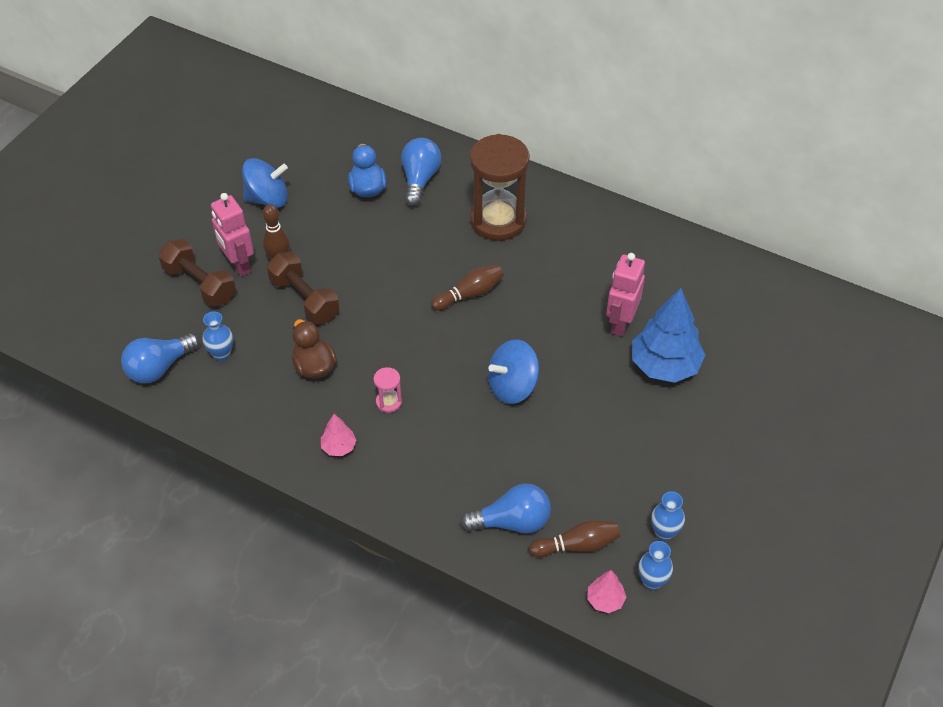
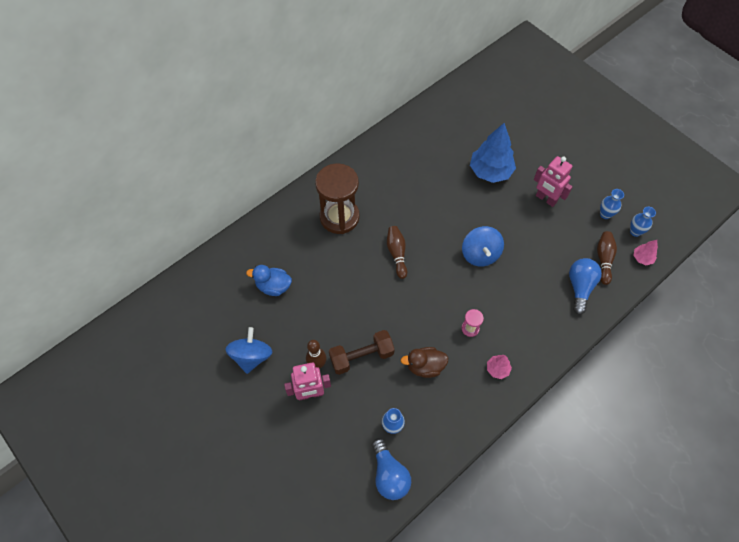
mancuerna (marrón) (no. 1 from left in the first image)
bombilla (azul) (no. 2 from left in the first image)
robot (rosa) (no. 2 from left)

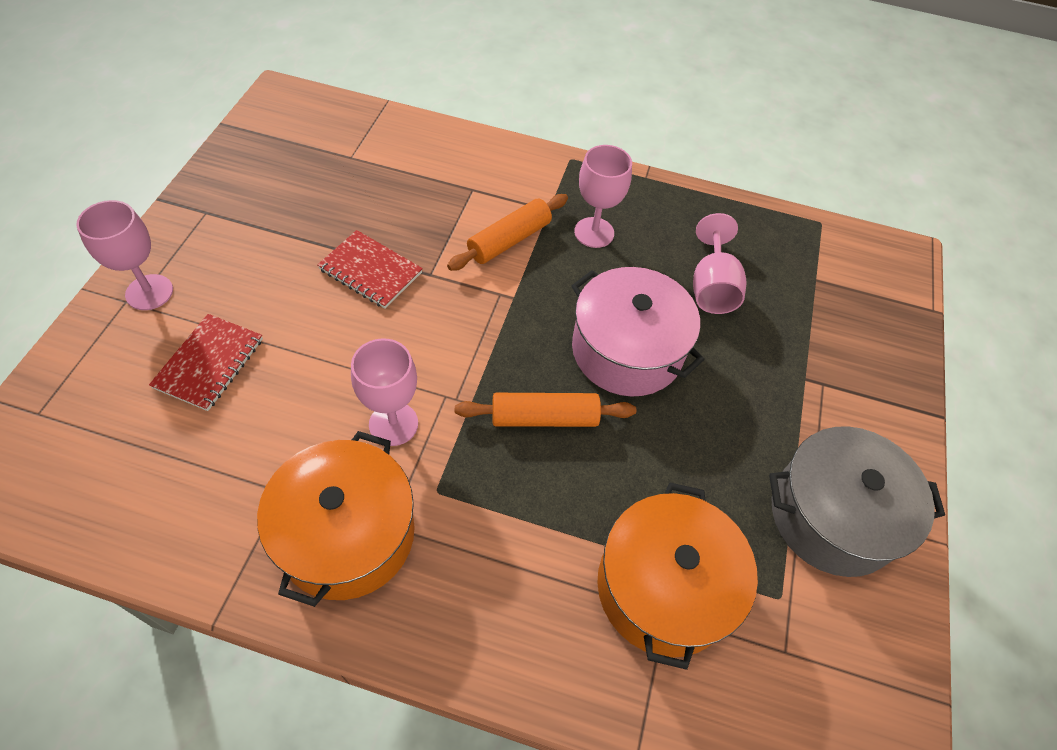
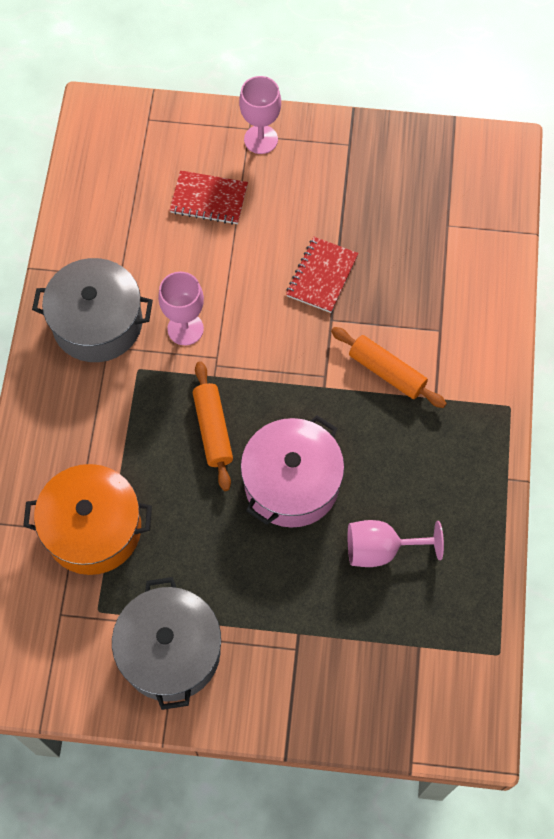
olla (gris) (no. 1 from left)
copa (rosa) (no. 3 from left in the first image)

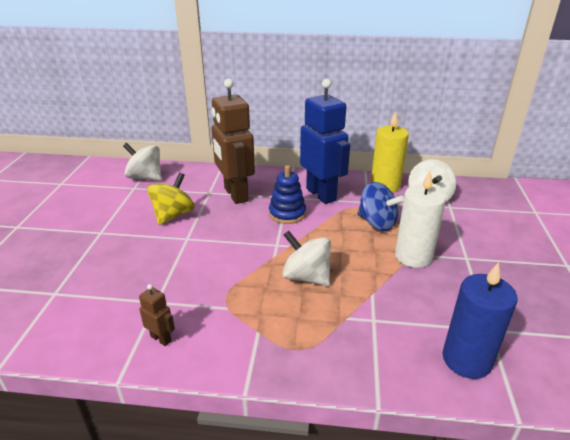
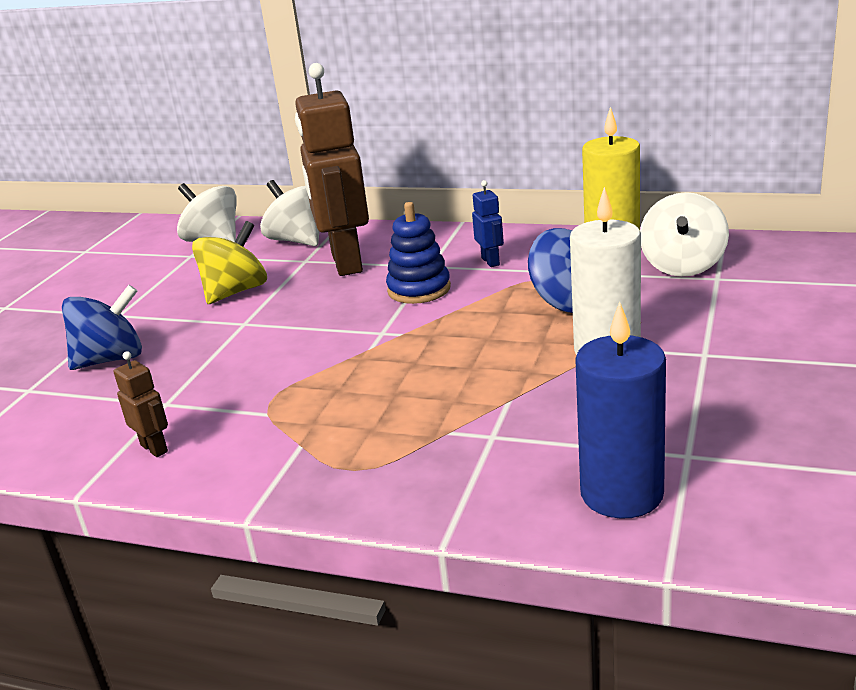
peonza (blanco) (no. 2 from left)
robot (azul)
peonza (azul) (no. 1 from left)

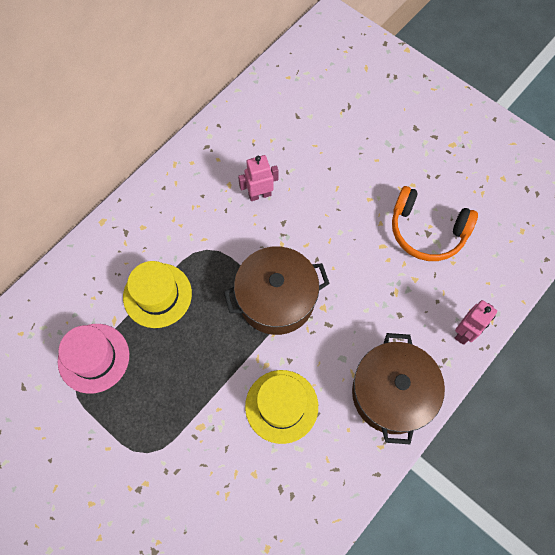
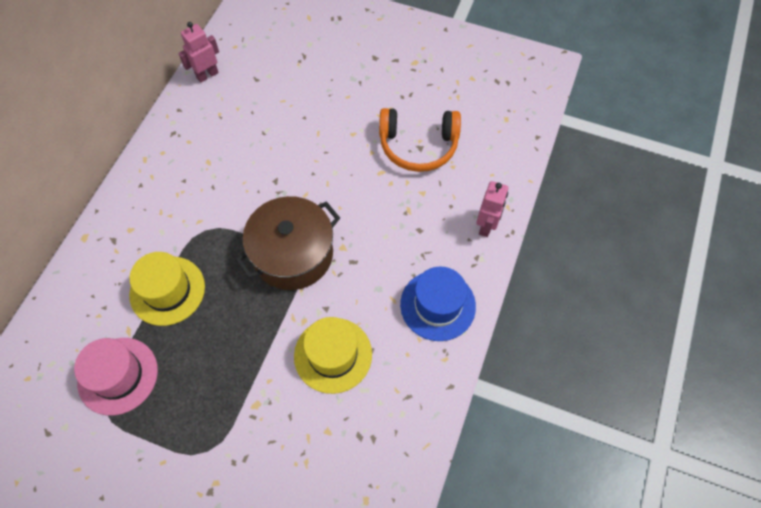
robot (rosa) (no. 1 from left)
sombrero (azul)

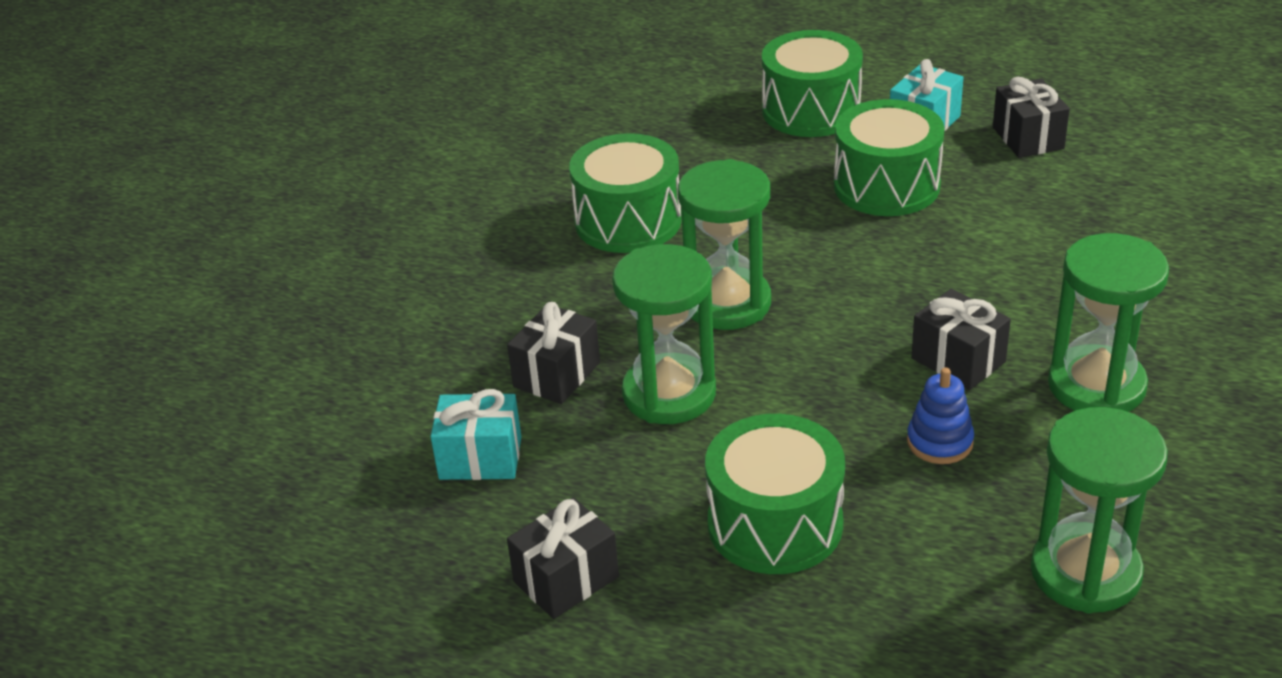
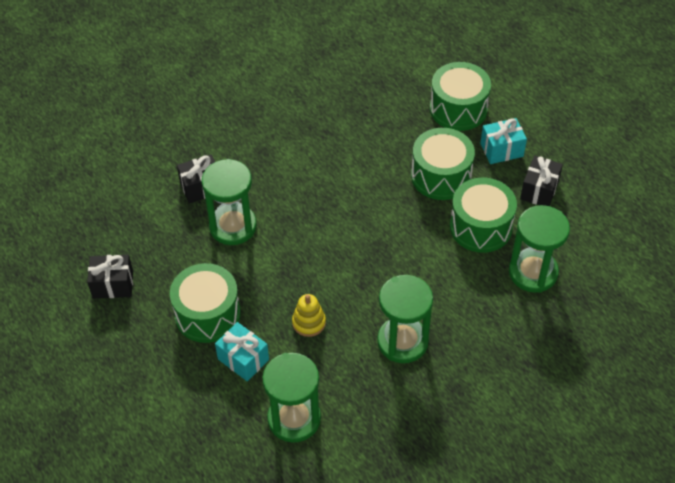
regalo (turquesa) (no. 1 from left)
tambor (verde) (no. 4 from left)
reloj de arena (verde) (no. 4 from left)
juguete apilable (amarillo)
regalo (negro) (no. 3 from left in the first image)

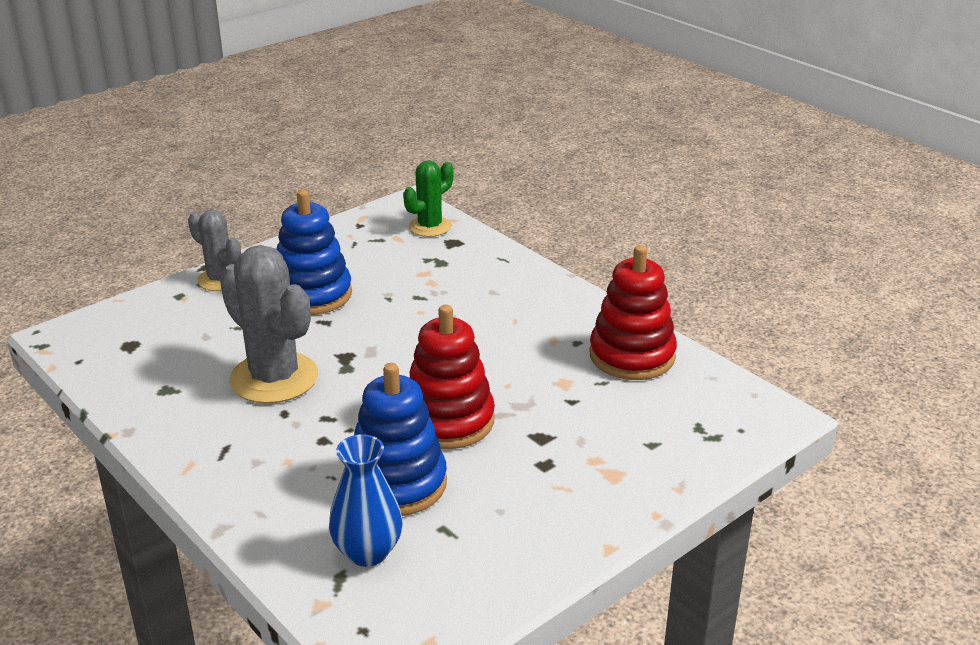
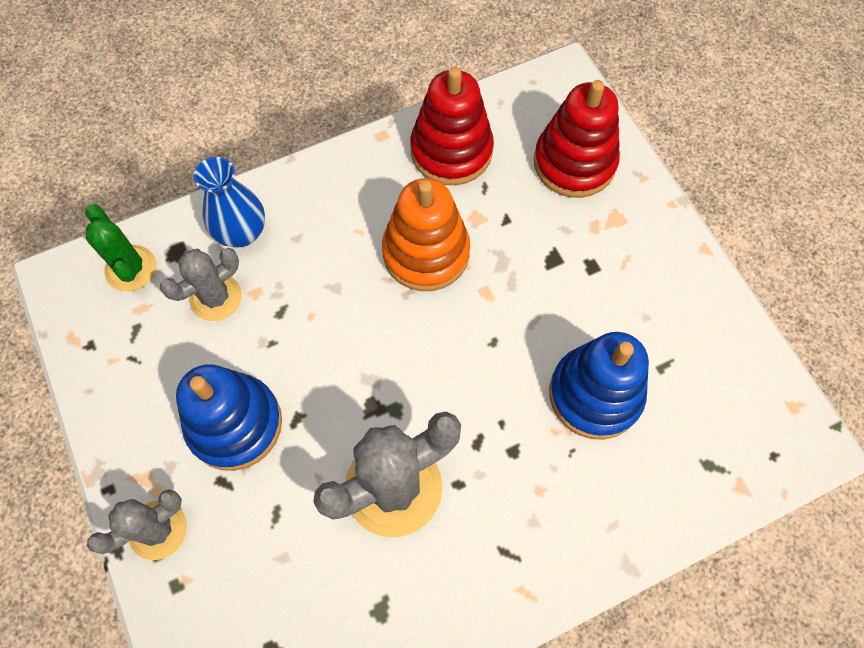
florero (azul)
juguete apilable (rojo) (no. 2 from left)
cactus (gris) (no. 2 from left)
juguete apilable (naranja)

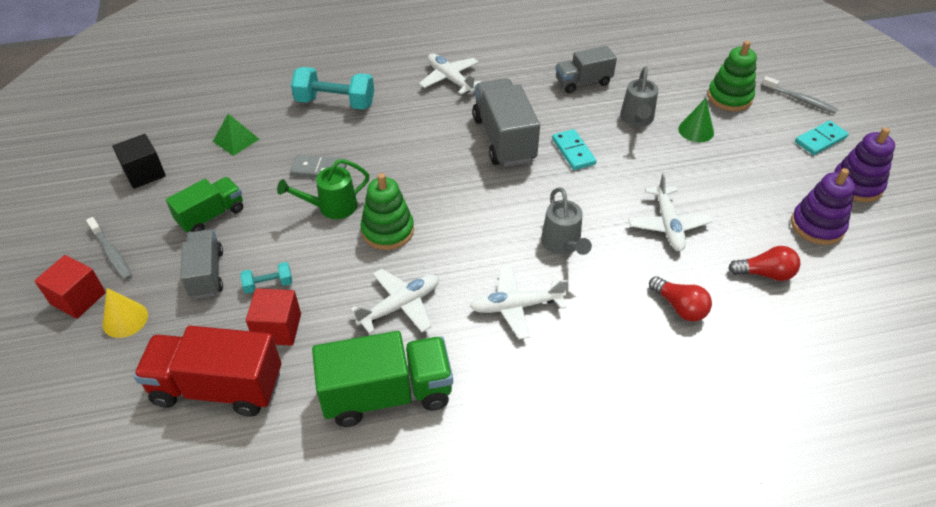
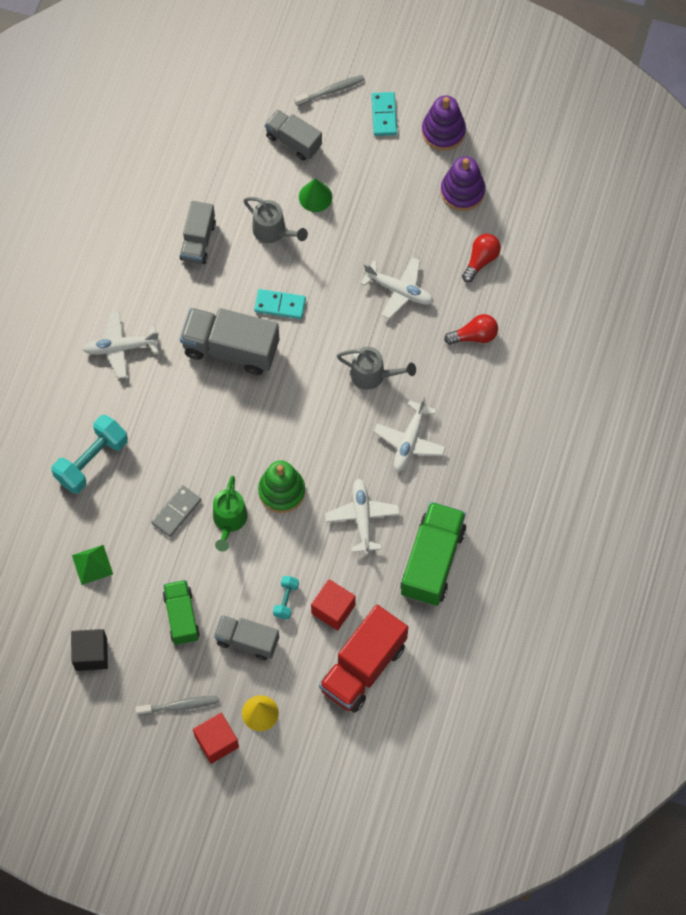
camión (gris) (no. 4 from left)

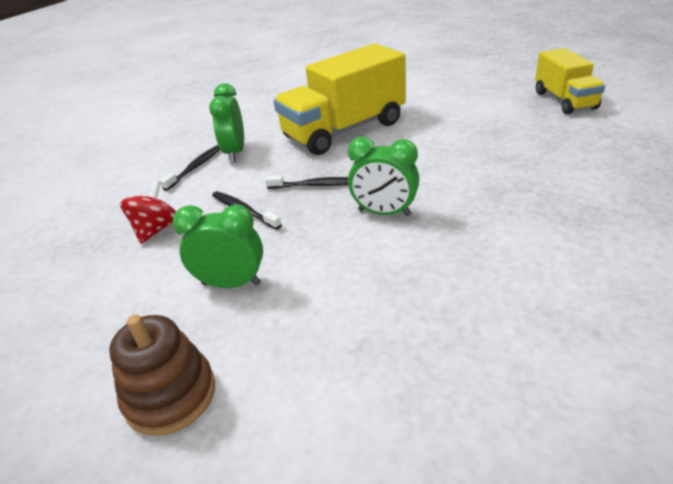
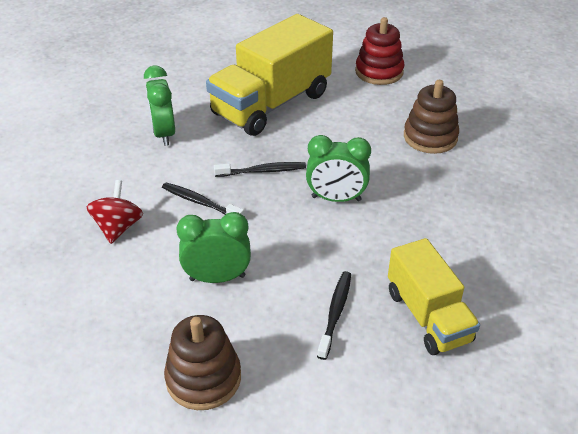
cepillo de dientes (negro) (no. 3 from left)
camión (amarillo) (no. 2 from left)
juguete apilable (rojo)
juguete apilable (marrón) (no. 2 from left)

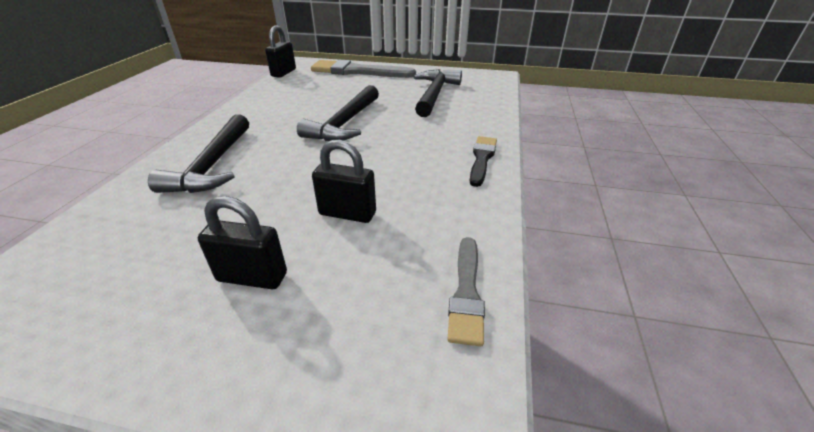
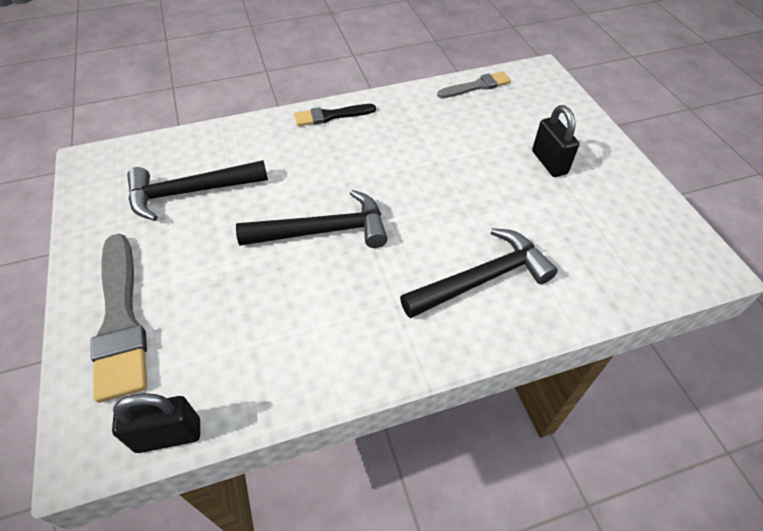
candado (negro) (no. 3 from left in the first image)

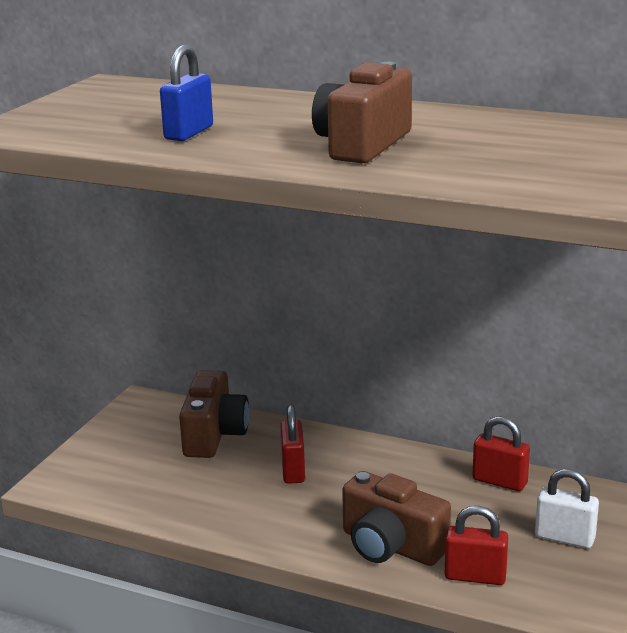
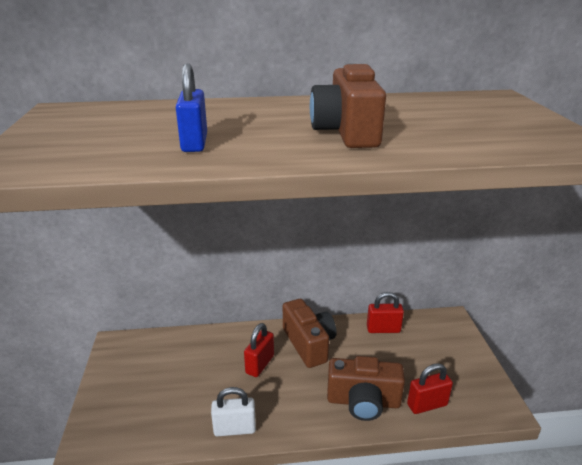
cámara (marrón) (no. 1 from left)
candado (rojo) (no. 1 from left)
candado (blanco)

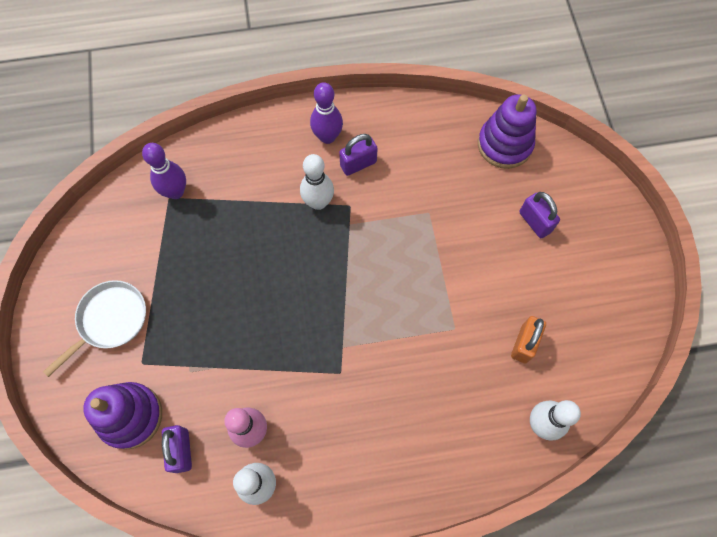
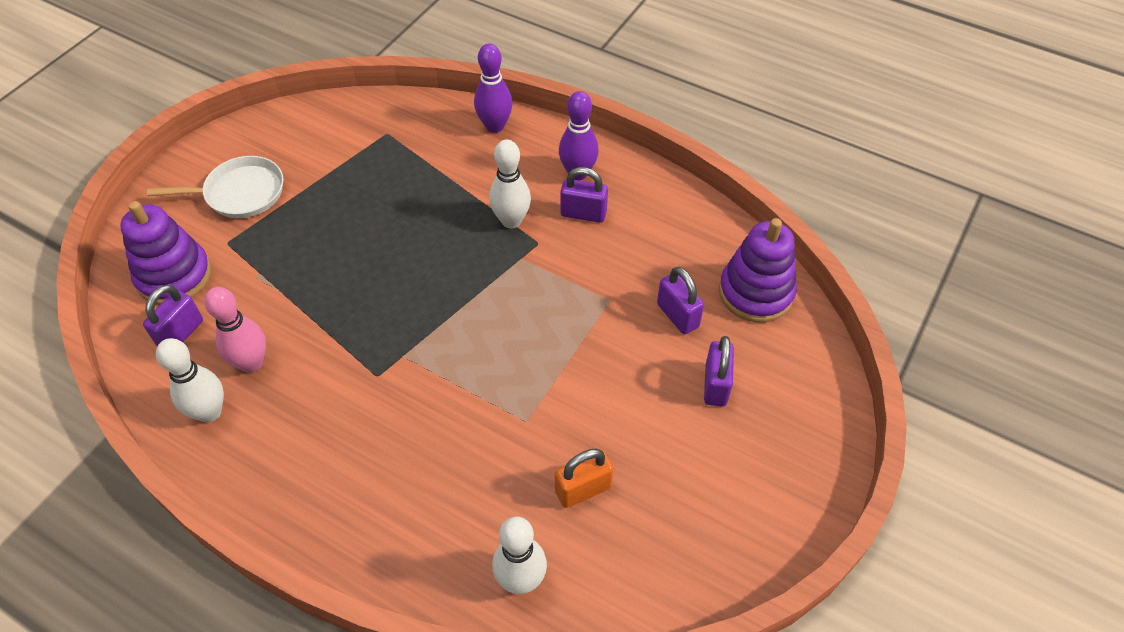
bolo (morado) (no. 1 from left)
candado (morado) (no. 3 from left)

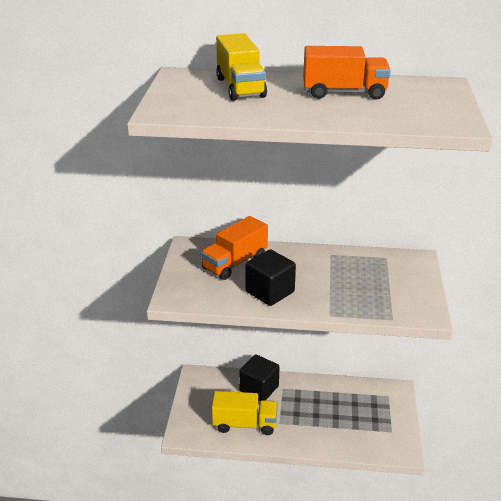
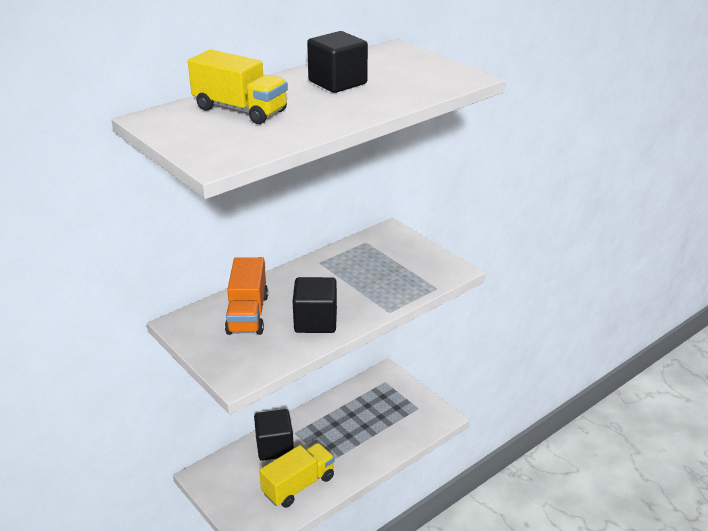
cubo (negro) (no. 3 from left)

